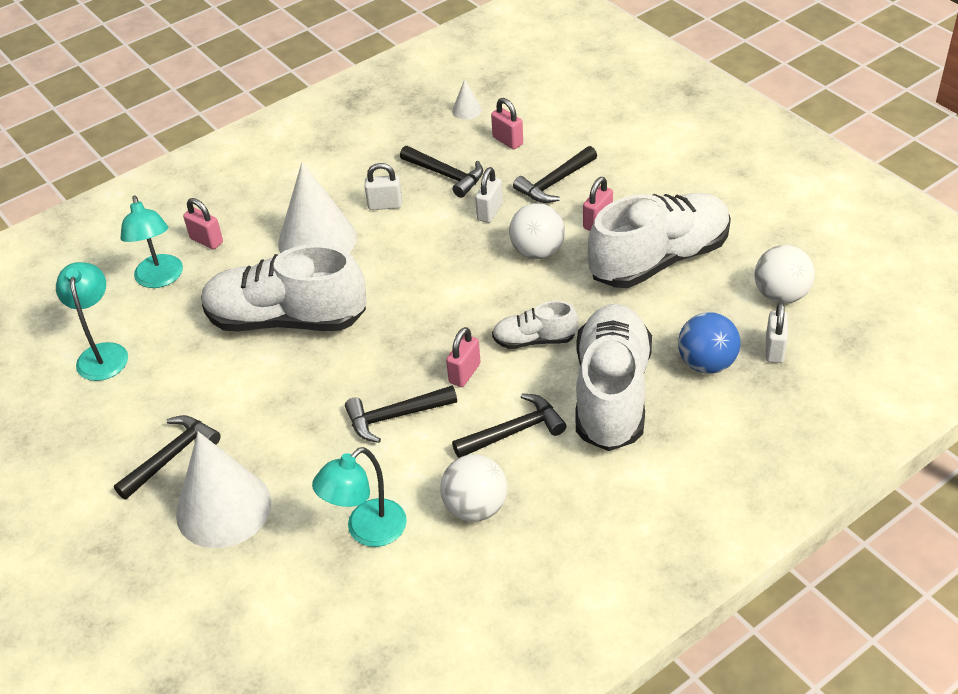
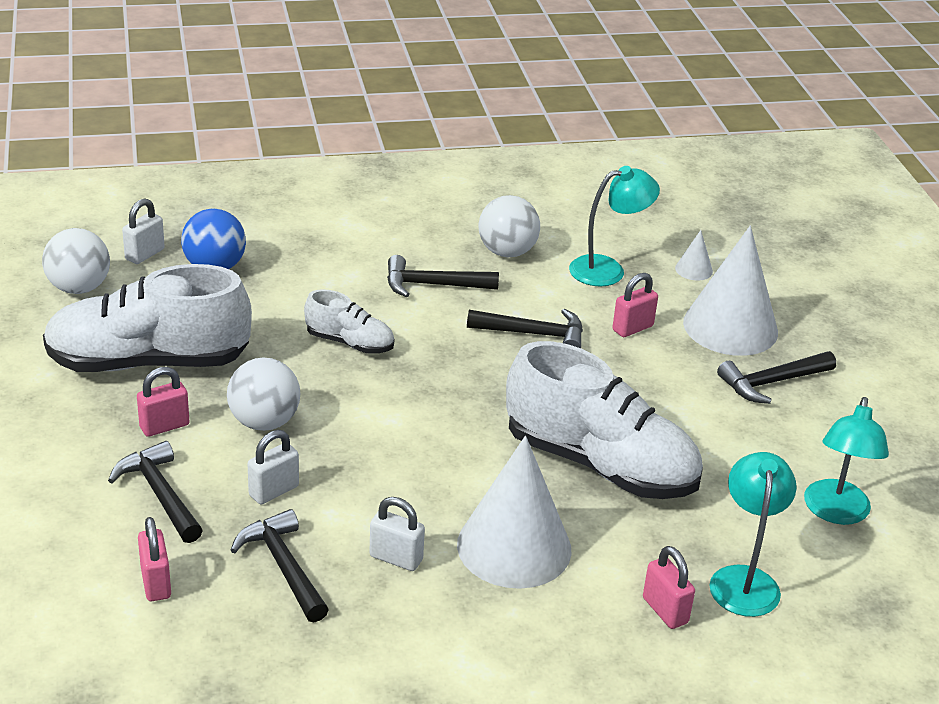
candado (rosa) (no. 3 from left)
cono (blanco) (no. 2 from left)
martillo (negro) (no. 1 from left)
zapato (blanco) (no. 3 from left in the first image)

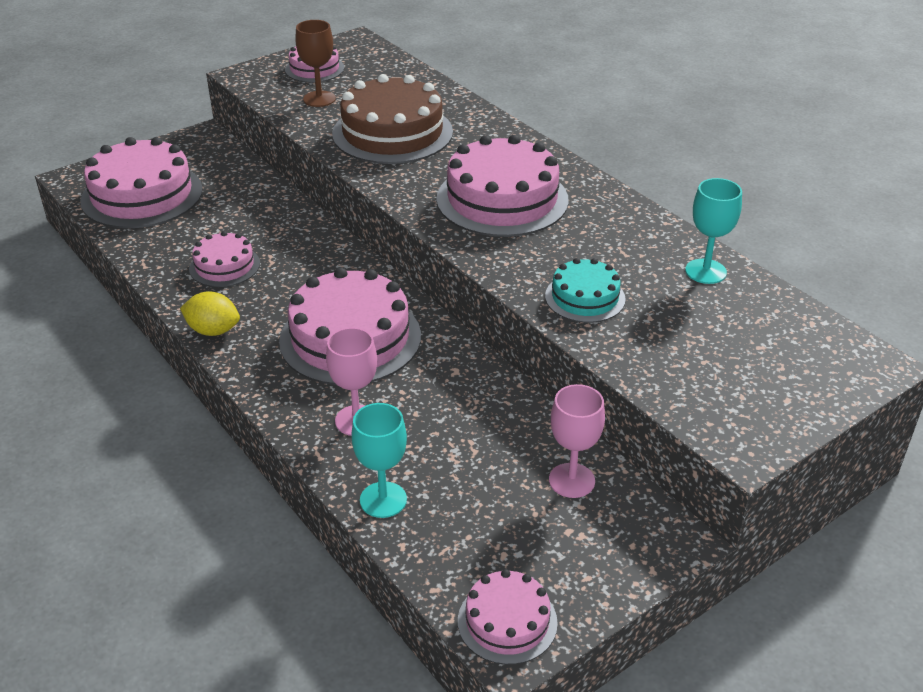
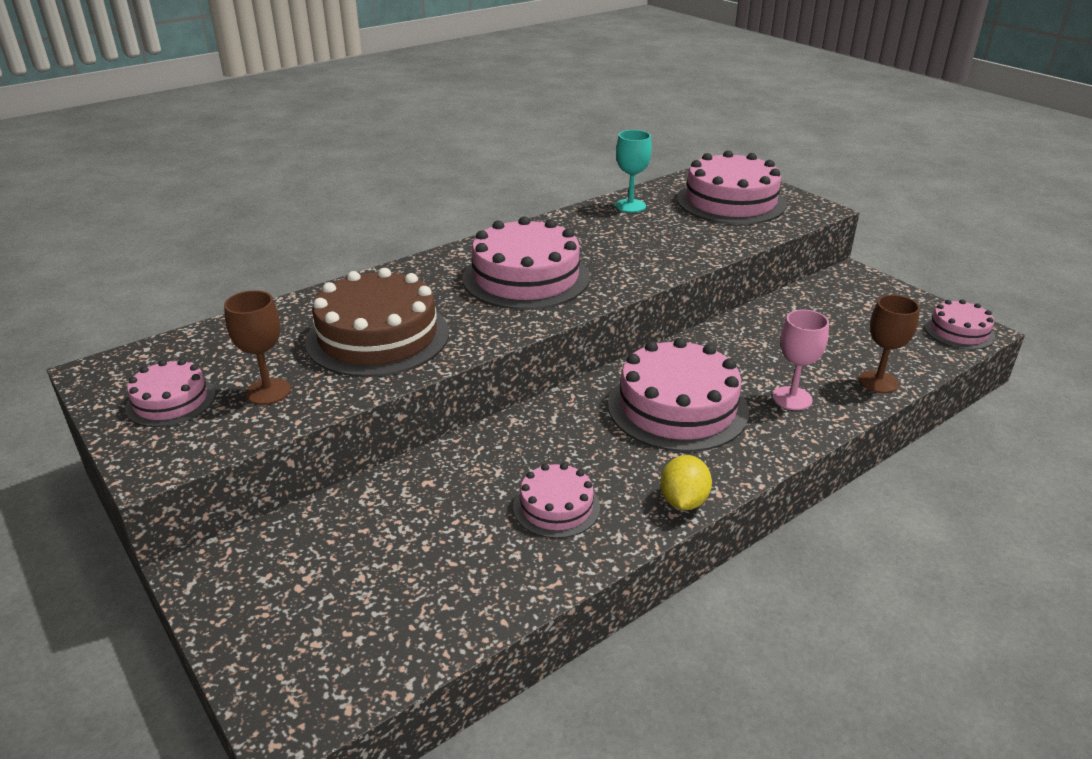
tarta (rosa) (no. 5 from left)
copa (marrón) (no. 2 from left)
tarta (turquesa)
copa (rosa) (no. 2 from left in the first image)

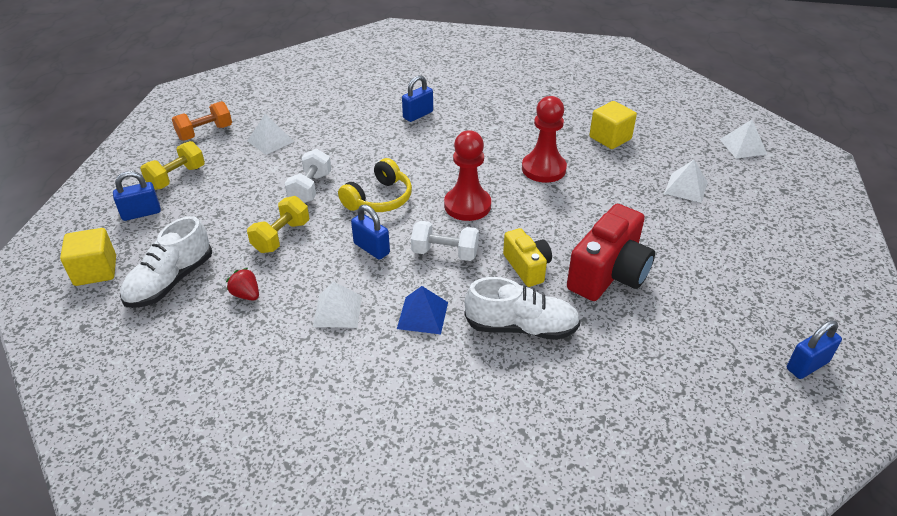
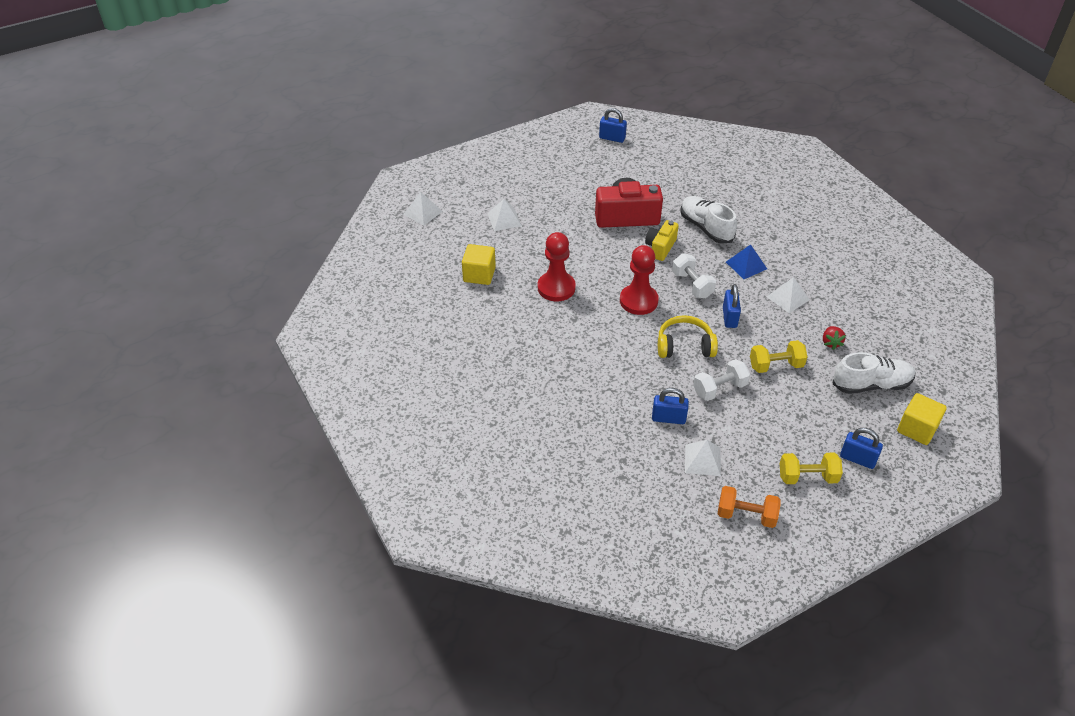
candado (azul) (no. 2 from left)

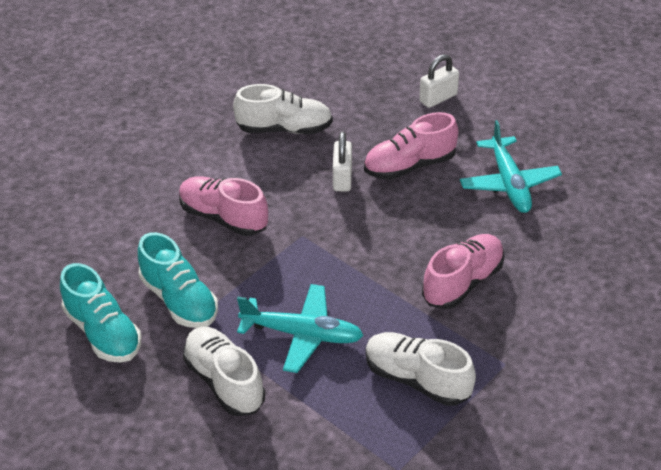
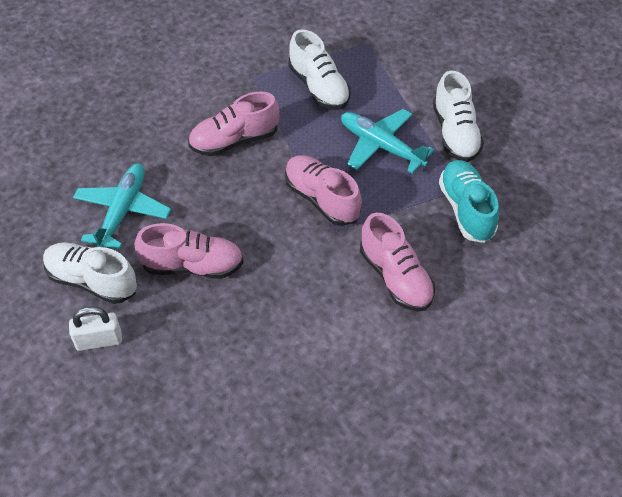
zapato (turquesa) (no. 1 from left in the first image)
zapato (blanco) (no. 1 from left)
candado (blanco) (no. 1 from left in the first image)
zapato (rosa) (no. 3 from left)

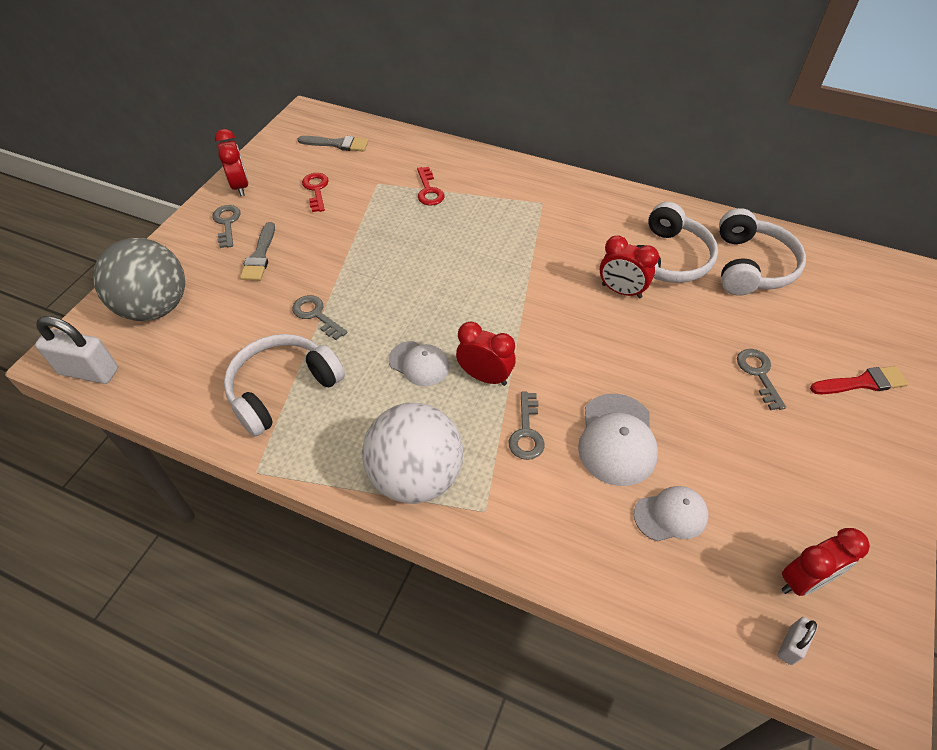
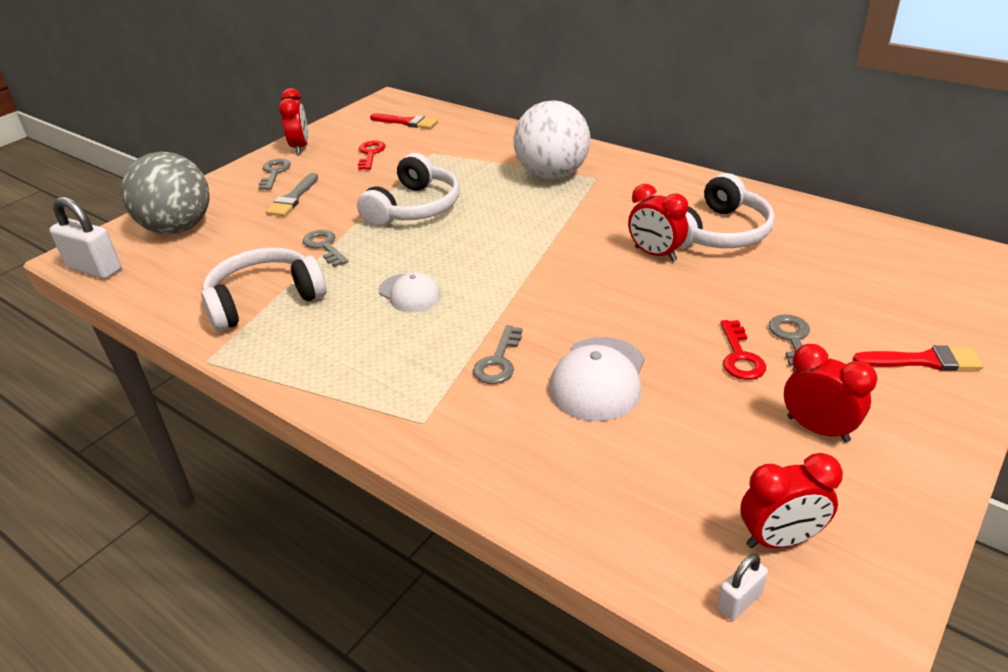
pincel (rojo) (no. 1 from left)
pelota (blanco)
llave (rojo) (no. 2 from left)
despertador (rojo) (no. 4 from left)
gorra (blanco) (no. 3 from left in the first image)
auriculares (blanco) (no. 2 from left)

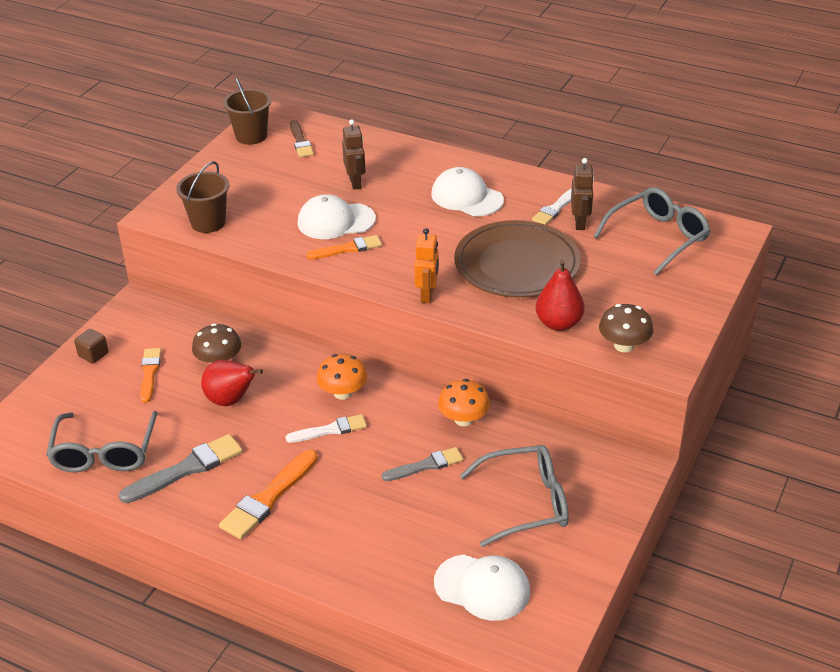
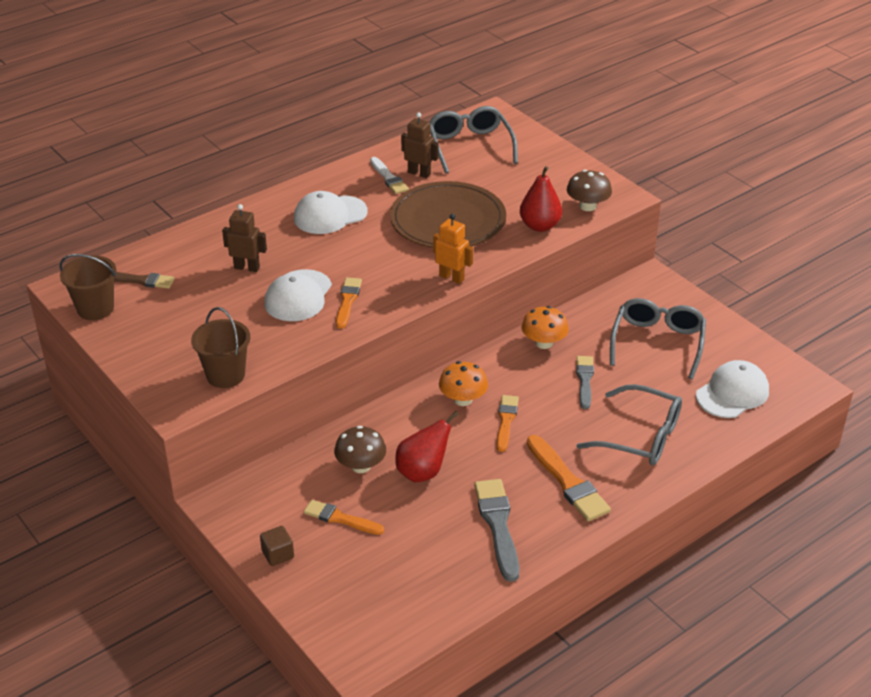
gafas (gris) (no. 2 from left)
pincel (naranja) (no. 3 from left)

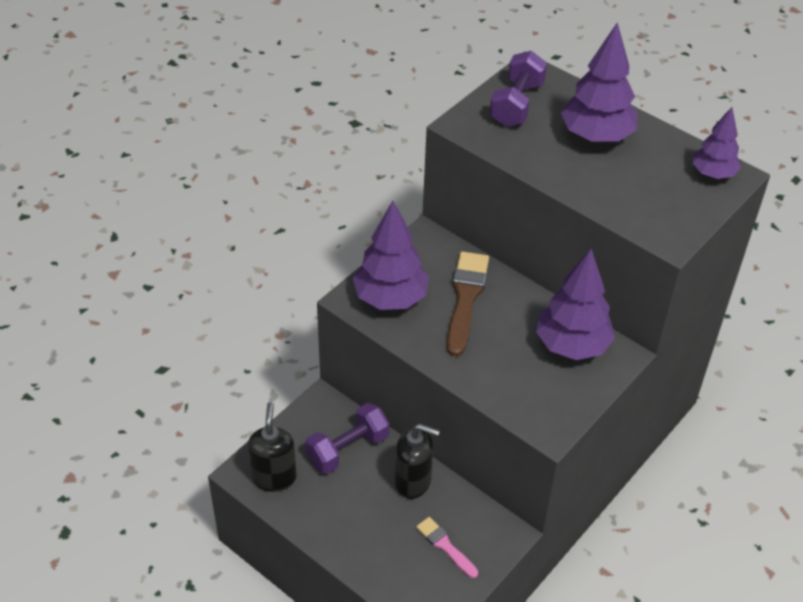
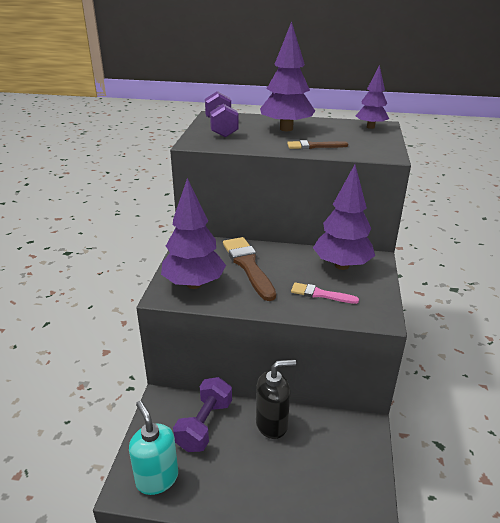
dispensador de jabón (turquesa)
pincel (rosa)
pincel (marrón) (no. 2 from left)

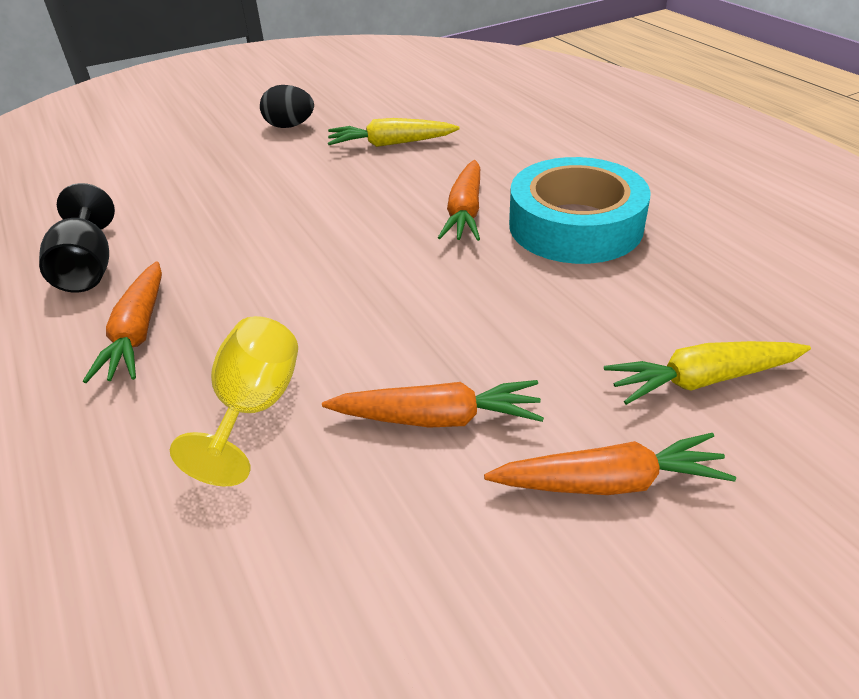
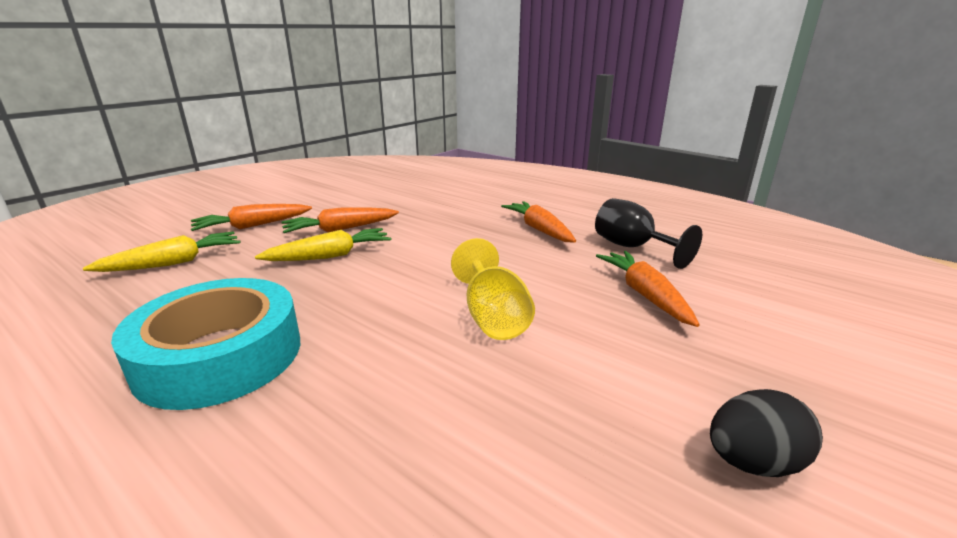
copa (amarillo)
zanahoria (amarillo) (no. 2 from left)
zanahoria (naranja) (no. 4 from left)

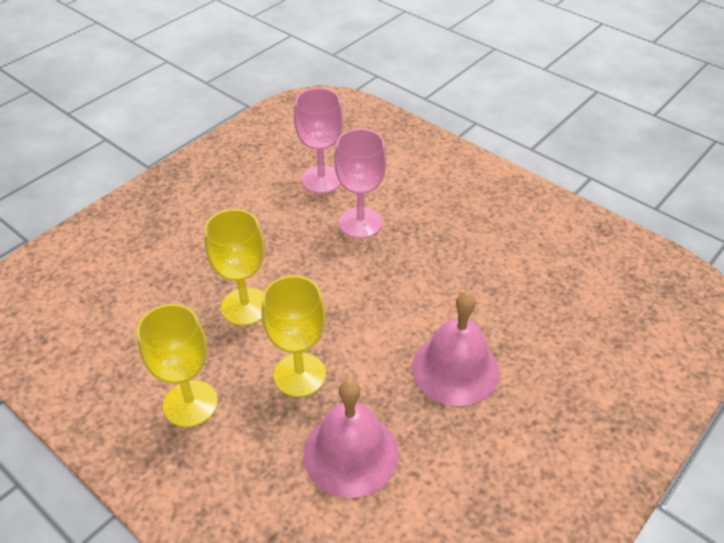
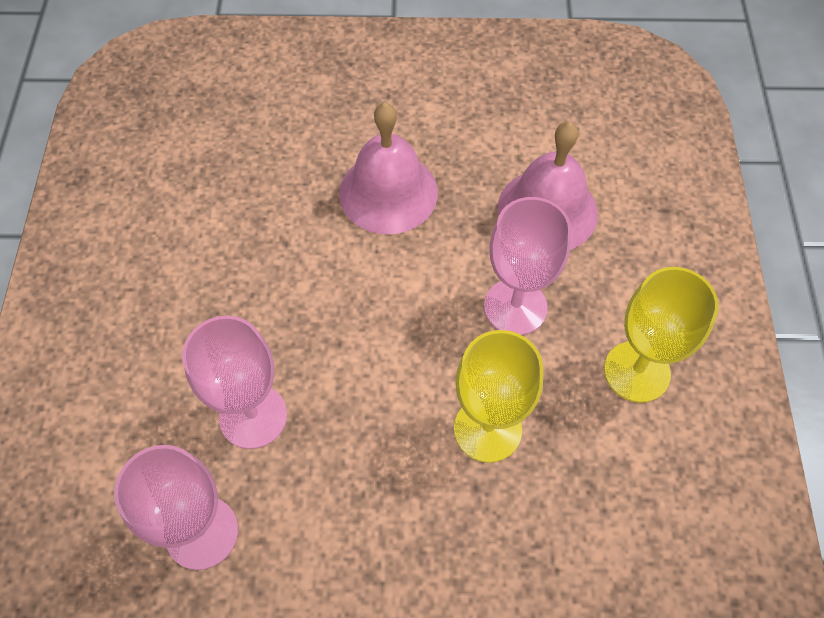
copa (rosa) (no. 3 from left)

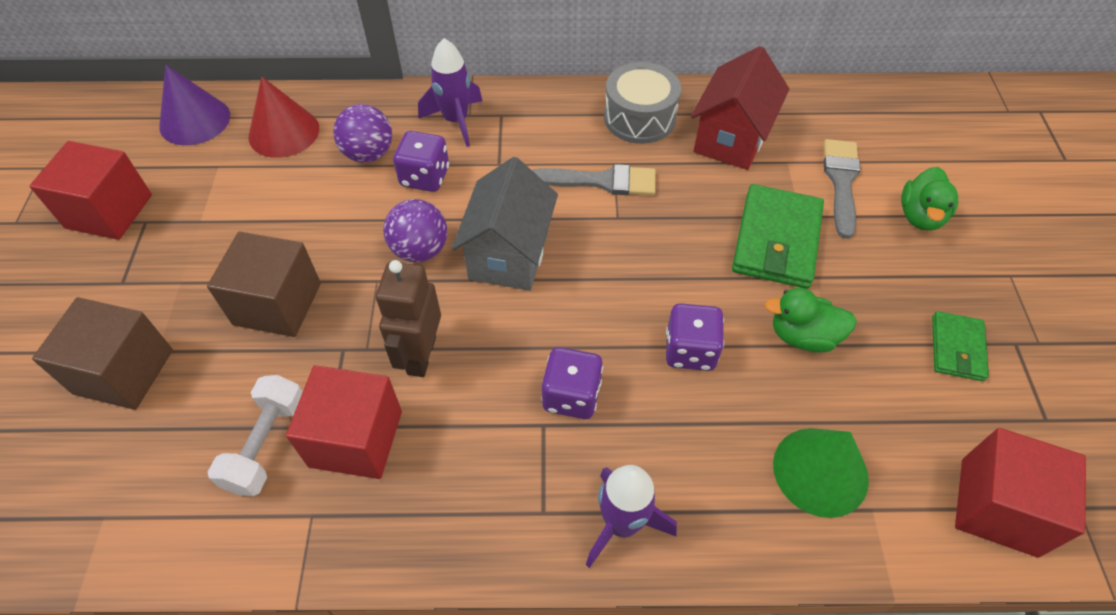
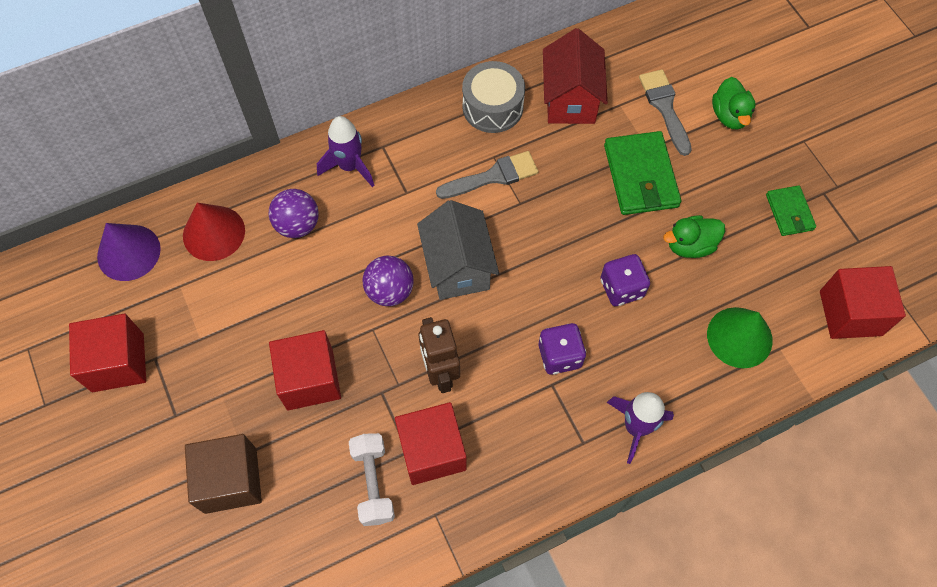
cubo (rojo) (no. 2 from left)
dado (morado) (no. 1 from left in the first image)

